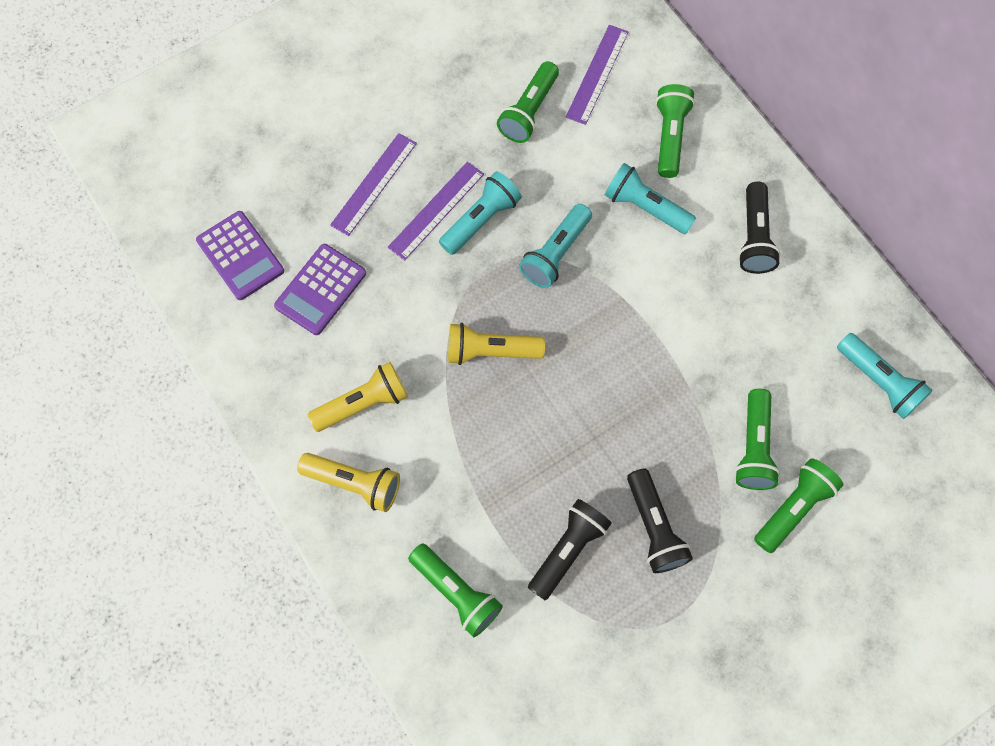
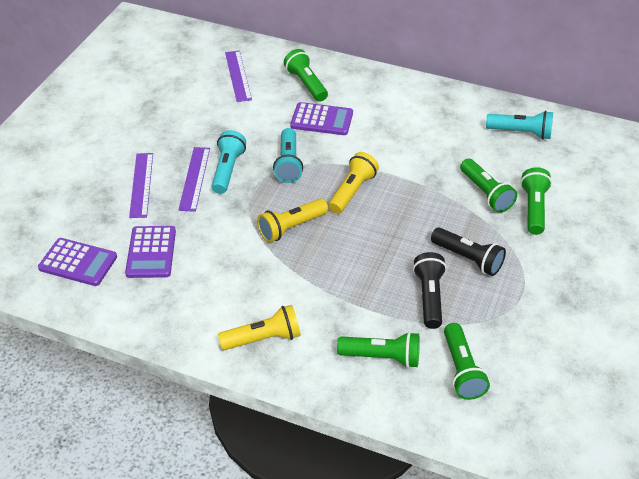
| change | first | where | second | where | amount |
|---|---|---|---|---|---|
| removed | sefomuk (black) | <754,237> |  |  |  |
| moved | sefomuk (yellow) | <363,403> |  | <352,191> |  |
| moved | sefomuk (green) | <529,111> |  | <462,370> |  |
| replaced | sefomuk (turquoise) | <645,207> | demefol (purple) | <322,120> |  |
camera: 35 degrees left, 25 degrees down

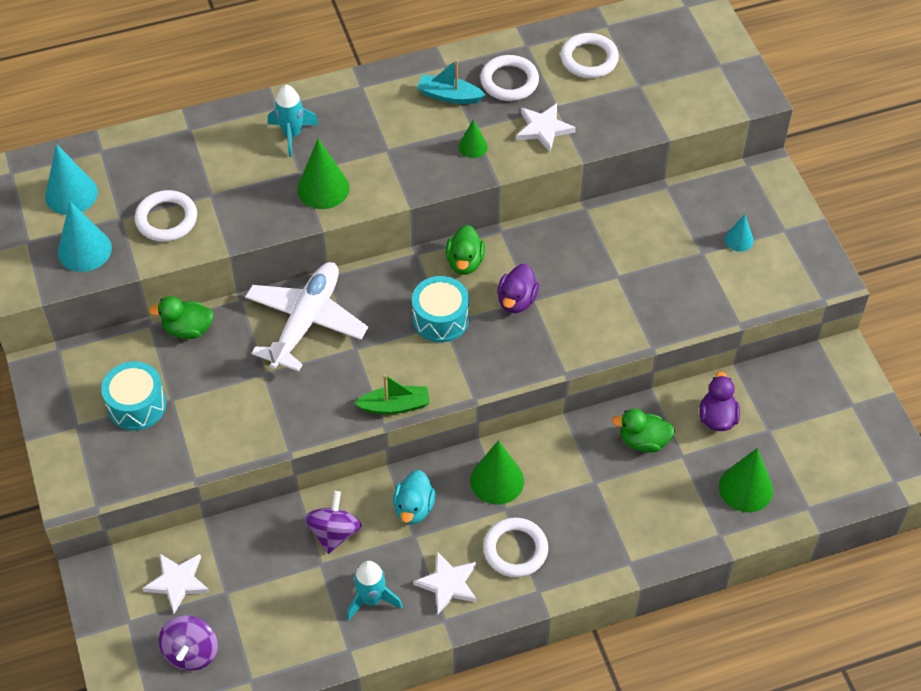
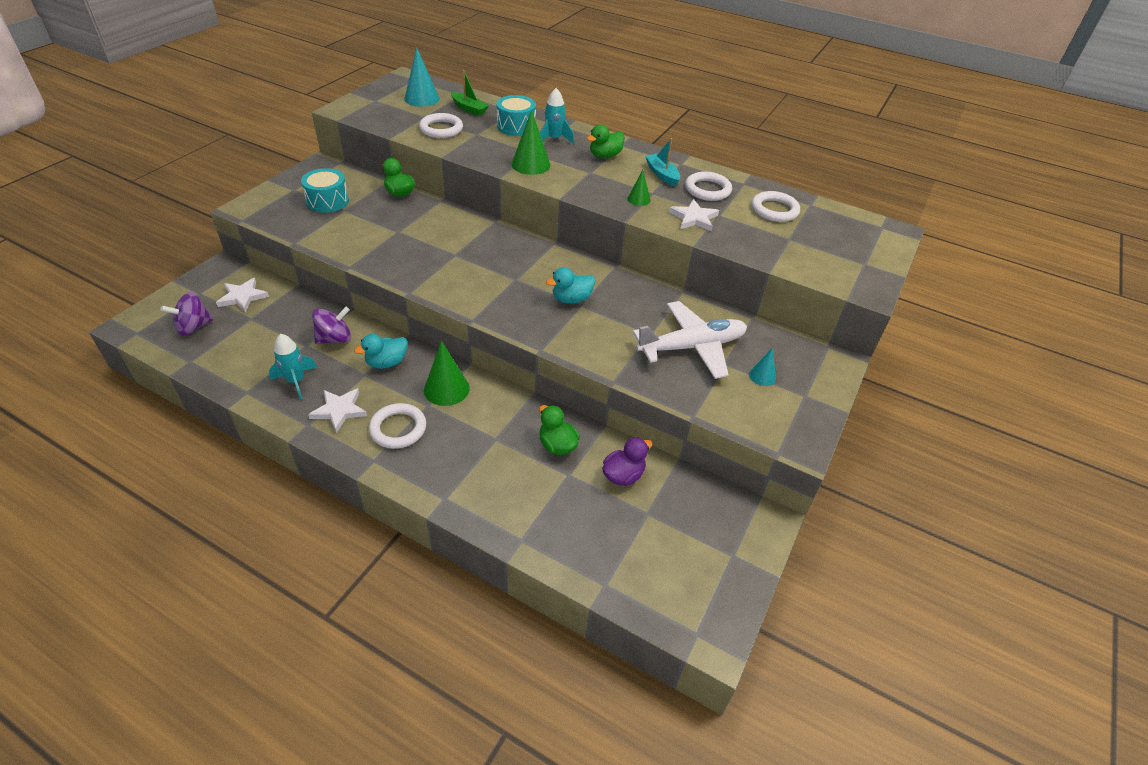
| change | first | where | second | where | amount |
|---|---|---|---|---|---|
| removed | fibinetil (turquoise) | <84,250> |  |  |  |
| removed | fibinetil (green) | <745,488> |  |  |  |
| moved | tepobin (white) | <306,321> |  | <692,347> |  |
| moved | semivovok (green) | <395,406> |  | <469,109> |  |
| moved | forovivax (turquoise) | <440,319> |  | <516,126> |  |
| moved | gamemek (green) | <465,262> |  | <605,156> |  |
| recoloured | gamemek (purple) | <516,300> | gamemek (turquoise) | <571,299> |  |
camera: 45 degrees right, 10 degrees down

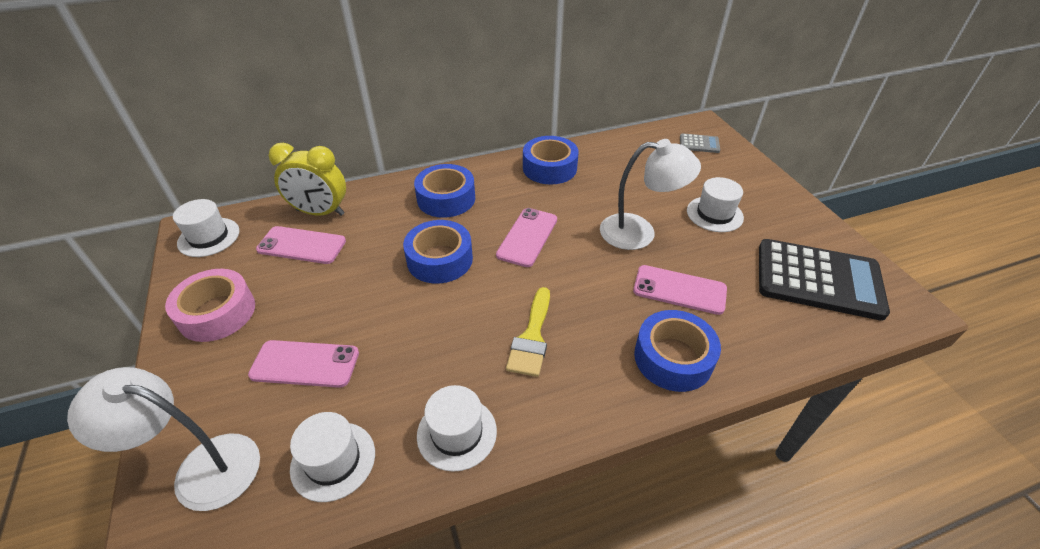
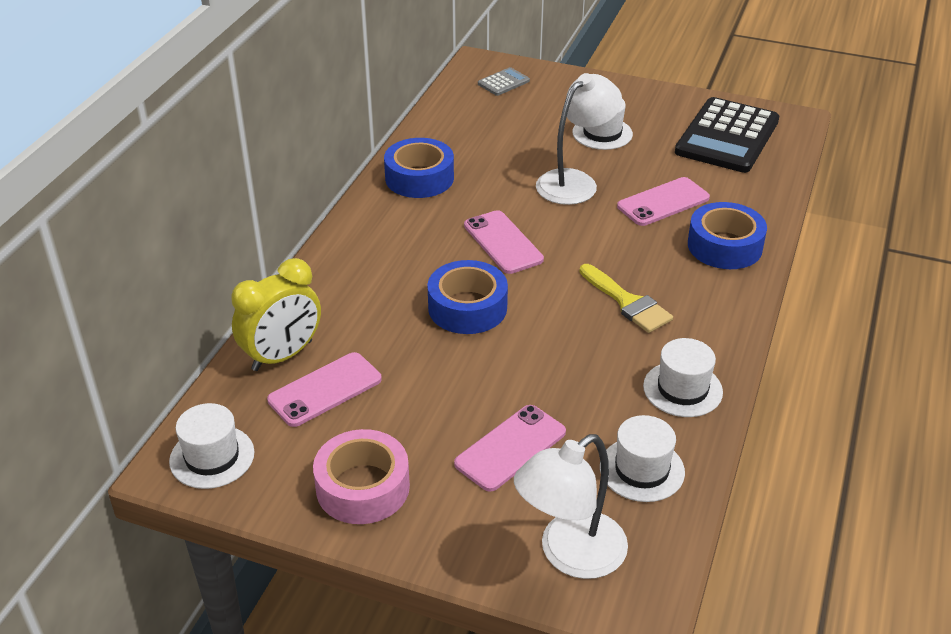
| change | first | where | second | where | amount |
|---|---|---|---|---|---|
| removed | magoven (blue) | <446,198> |  |  |  |
| turned | demefol (black) | <818,279> |  | <727,136> | 150 degrees clockwise |
camera: 50 degrees left, 5 degrees down

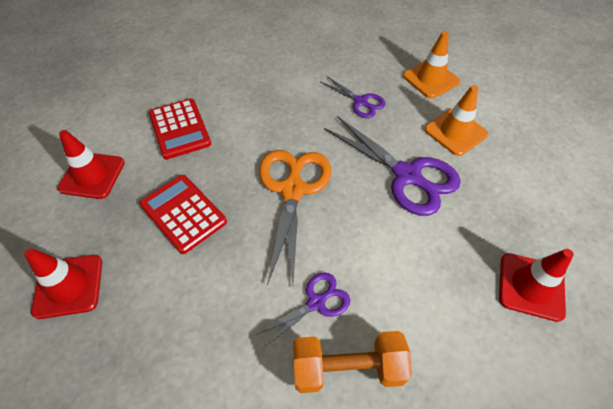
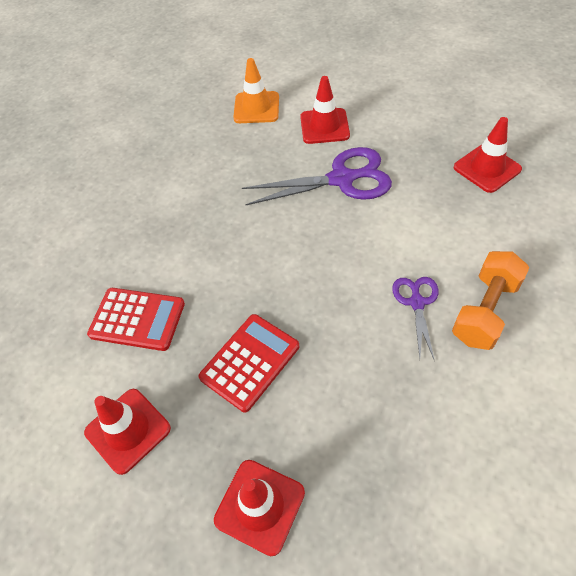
| change | first | where | second | where | amount |
|---|---|---|---|---|---|
| removed | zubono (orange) | <292,190> |  |  |  |
| removed | zubono (purple) | <360,102> |  |  |  |
| recoloured | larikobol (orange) | <455,132> | larikobol (red) | <324,126> |  |
| turned | demefol (red) | <183,213> |  | <250,362> | 135 degrees clockwise |
camera: 50 degrees left, 0 degrees up

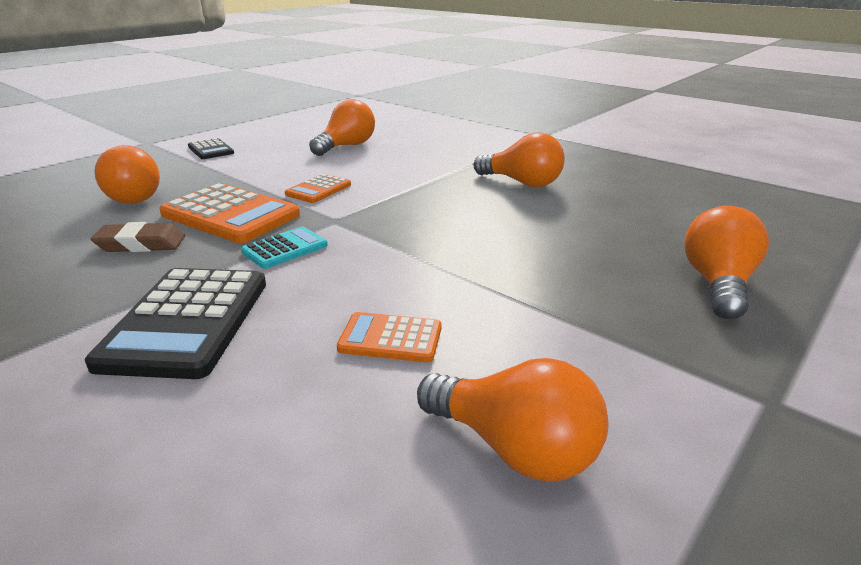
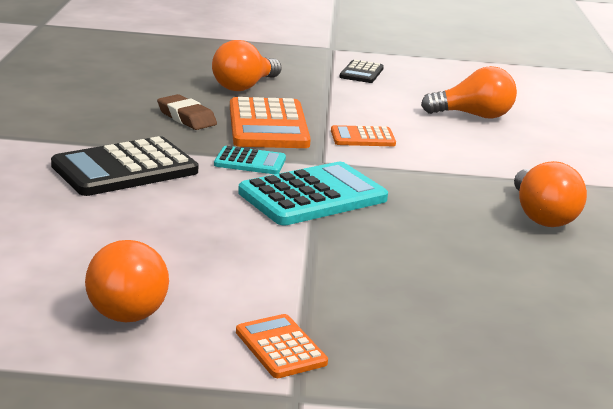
| change | first | where | second | where | amount |
|---|---|---|---|---|---|
| removed | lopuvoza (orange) | <717,284> |  |  |  |
| added |  |  | demefol (turquoise) | <313,196> |  |
| moved | demefol (orange) | <390,338> |  | <281,347> |  |
camera: 50 degrees right, 5 degrees down

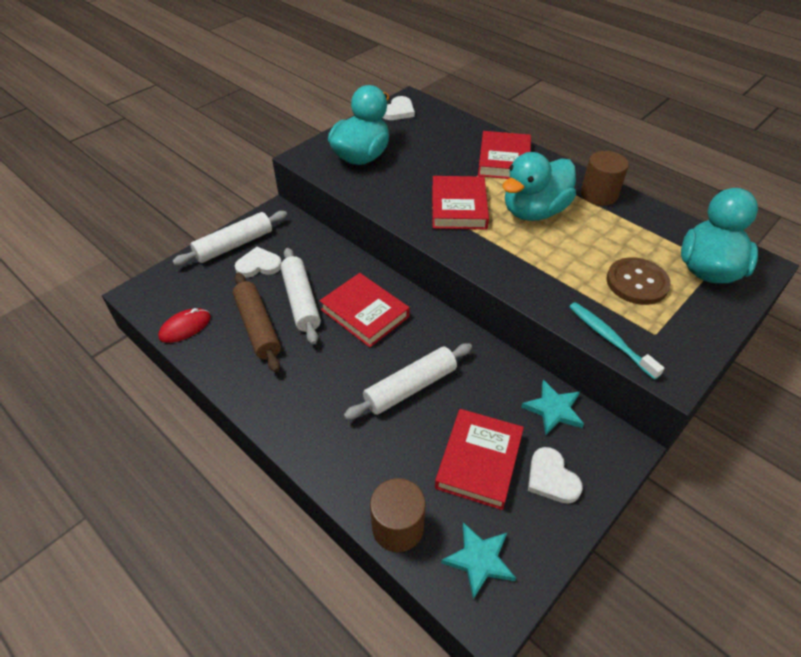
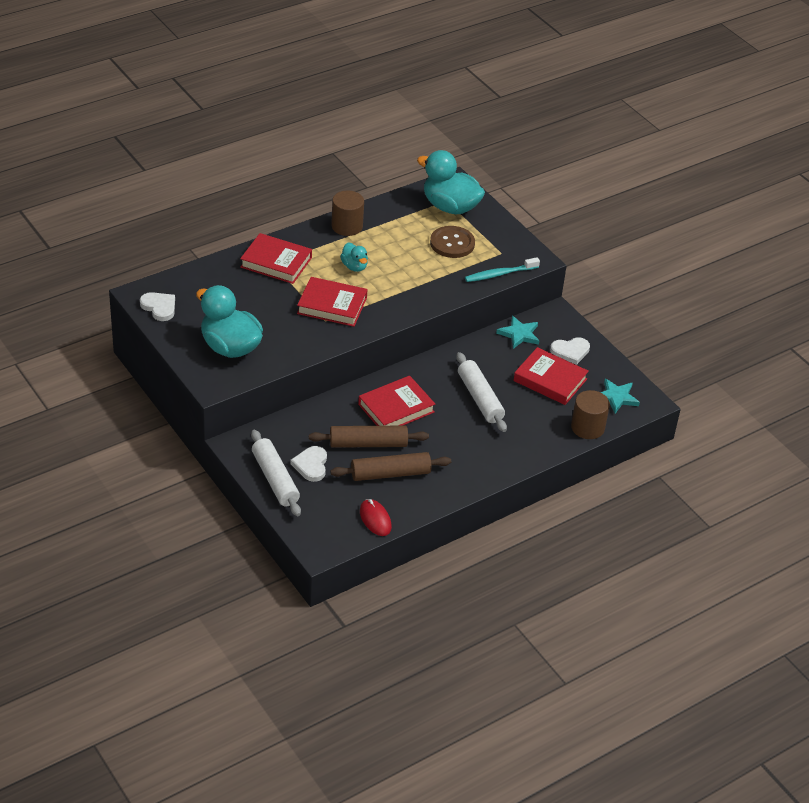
| change | first | where | second | where | amount |
|---|---|---|---|---|---|
| recoloured | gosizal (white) | <301,301> | gosizal (brown) | <368,444> |  |
| resized | gamemek (turquoise) | <534,211> |  | <354,266> | x0.50 |
camera: 80 degrees left, 5 degrees down

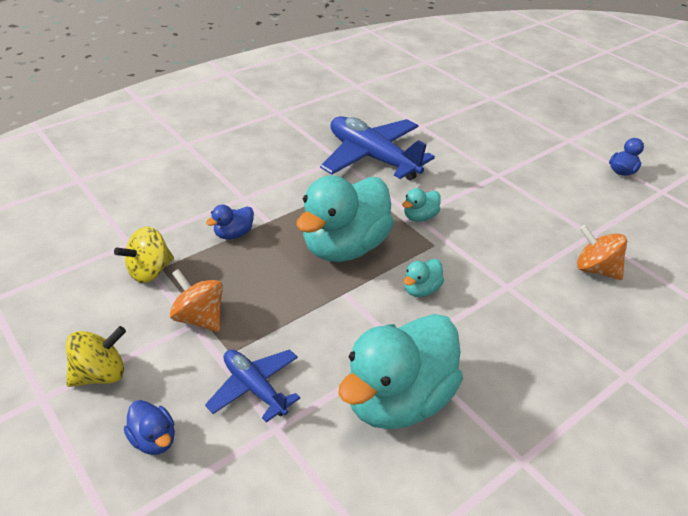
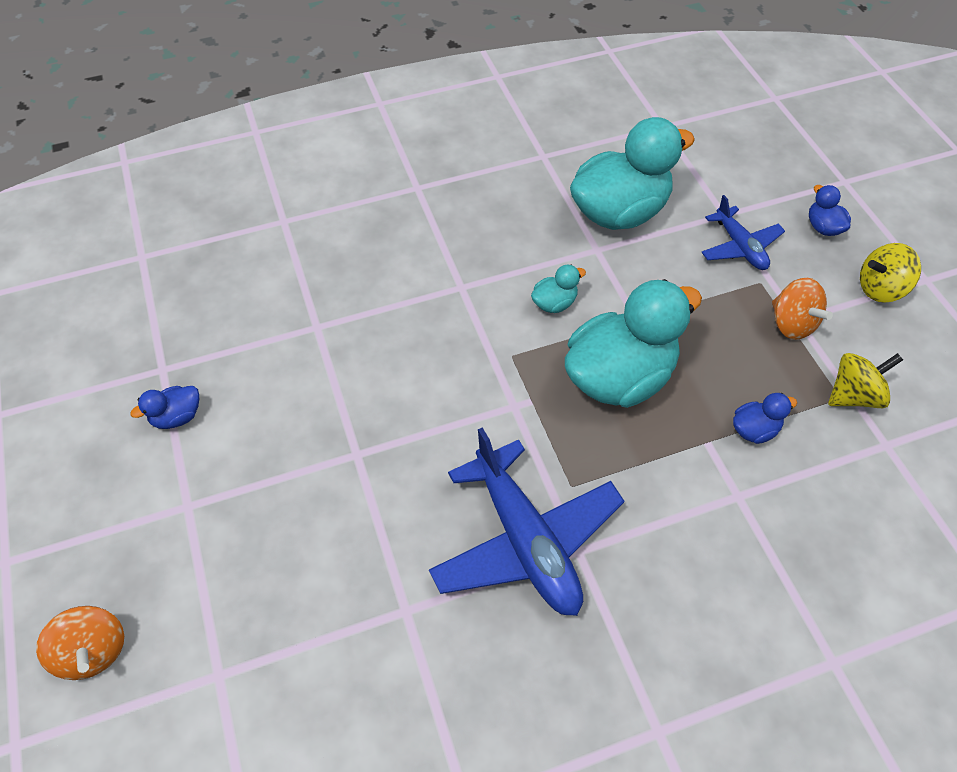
| change | first | where | second | where | amount |
|---|---|---|---|---|---|
| removed | gamemek (turquoise) | <420,217> |  |  |  |
| moved | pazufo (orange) | <595,269> |  | <93,651> |  |
camera: 160 degrees left, 15 degrees up

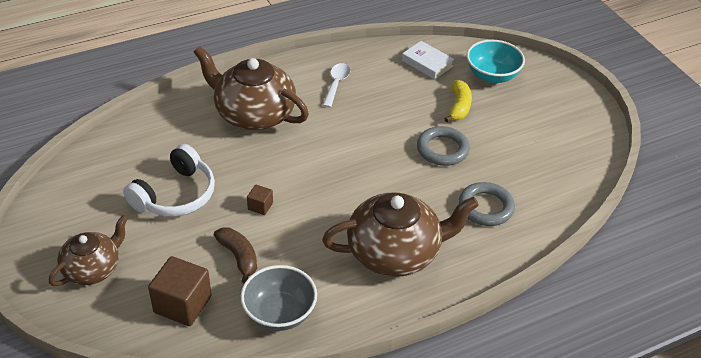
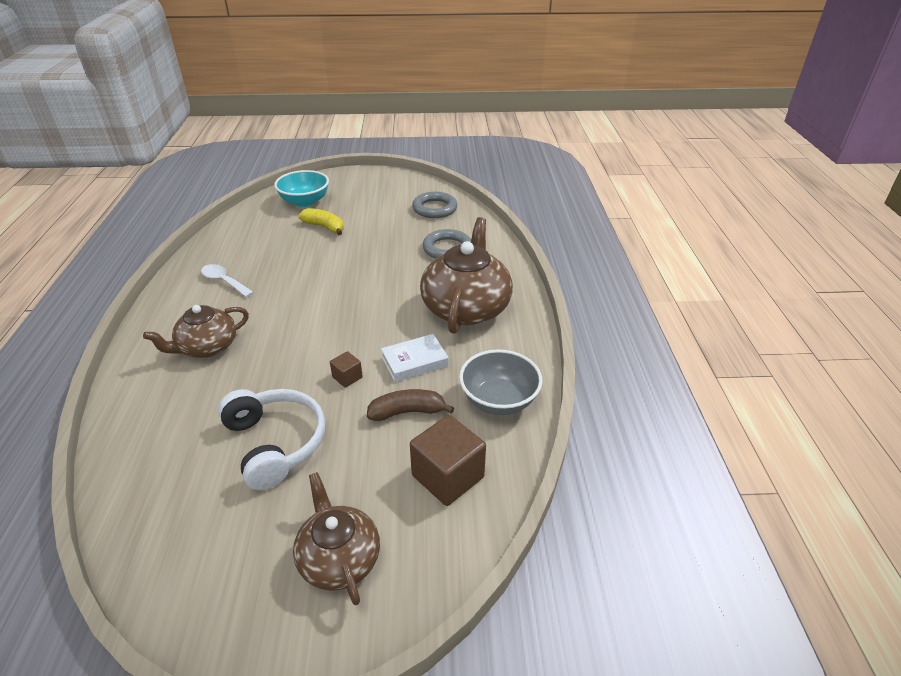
| change | first | where | second | where | amount |
|---|---|---|---|---|---|
| moved | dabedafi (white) | <427,63> |  | <414,361> |  |
| moved | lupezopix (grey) | <442,149> |  | <435,208> |  |
| resized | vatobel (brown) | <254,114> |  | <207,347> | x0.61 |
camera: 65 degrees left, 5 degrees down

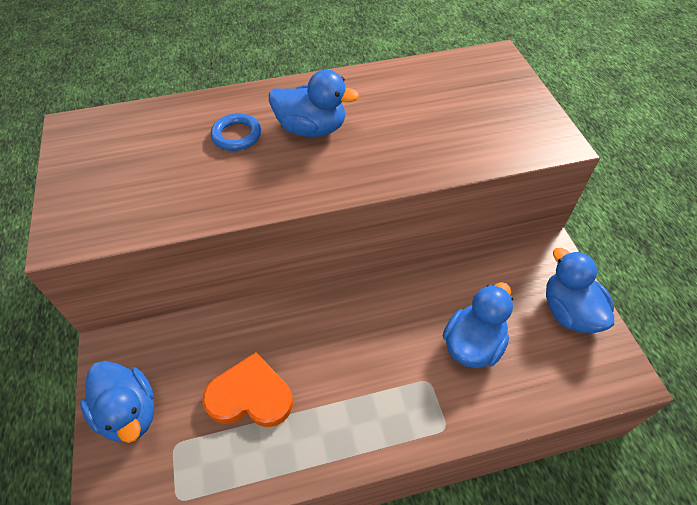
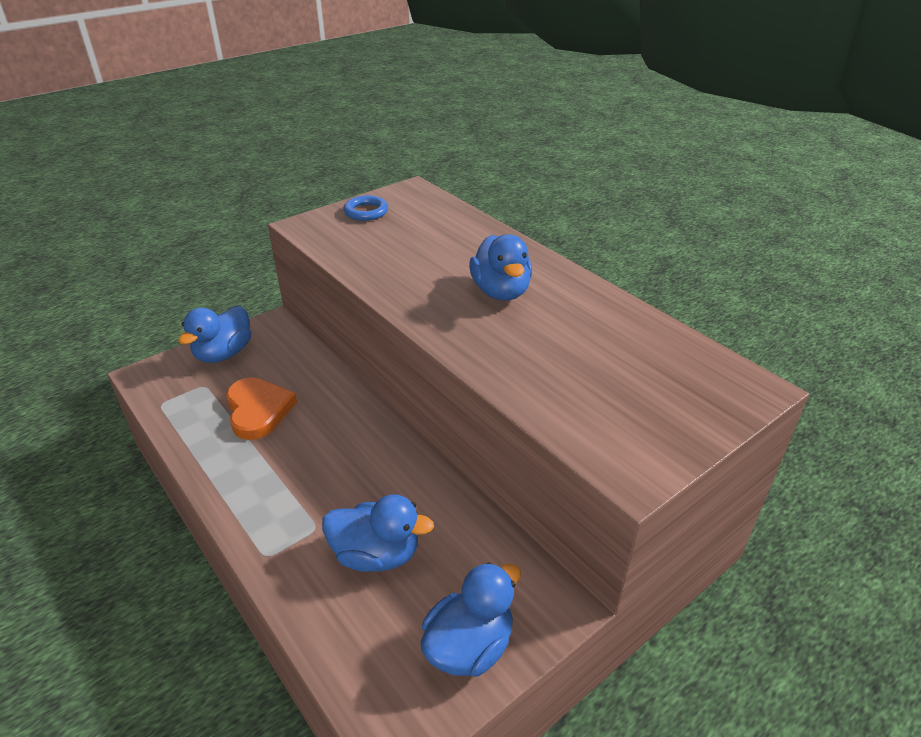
| change | first | where | second | where | amount |
|---|---|---|---|---|---|
| moved | lupezopix (blue) | <236,135> |  | <366,212> |  |
camera: 65 degrees right, 15 degrees down

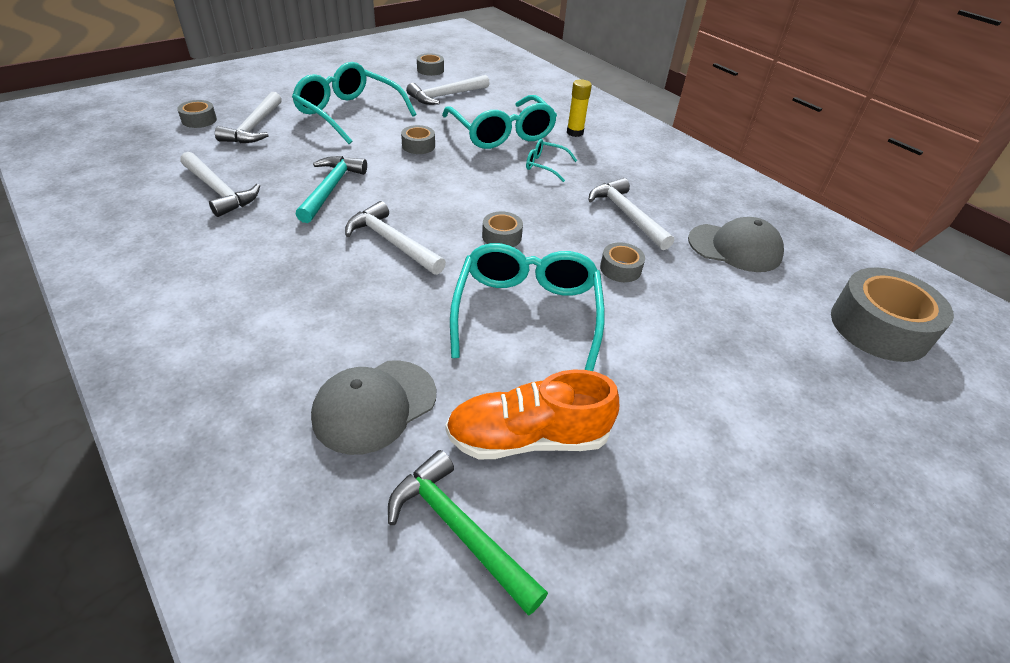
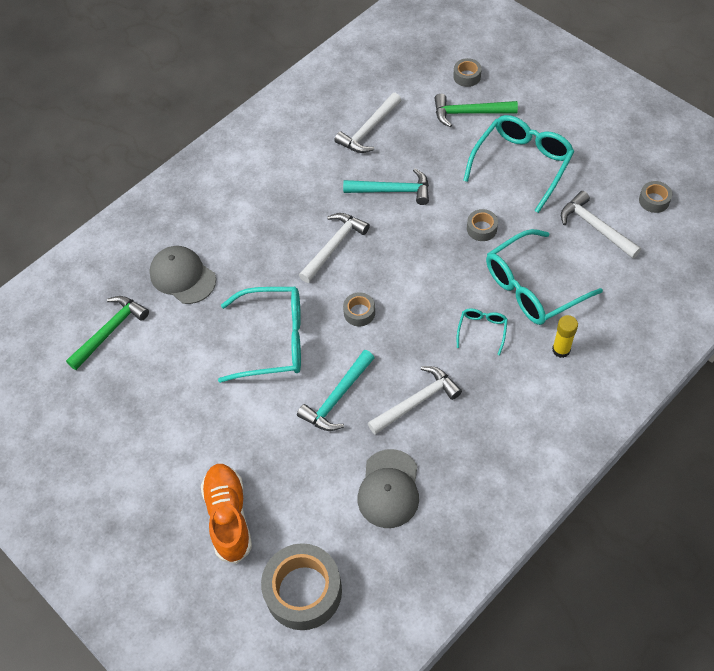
| change | first | where | second | where | amount |
|---|---|---|---|---|---|
| moved | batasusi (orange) | <528,438> |  | <228,517> |  |
| replaced | magoven (grey) | <620,269> | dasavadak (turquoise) | <337,398> |  |
| recoloured | dasavadak (white) | <254,127> | dasavadak (green) | <469,113> |  |
camera: 90 degrees right, 15 degrees up

